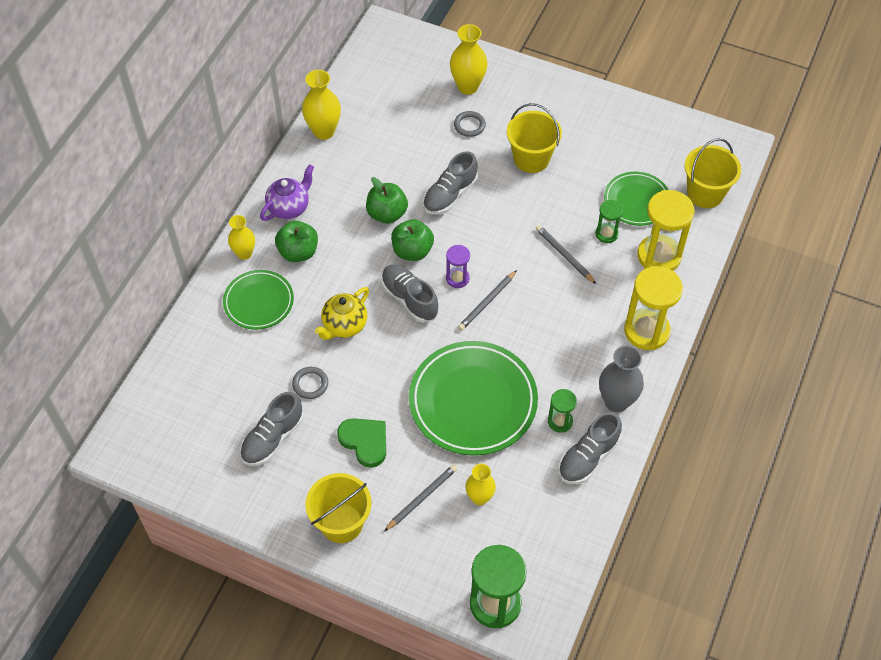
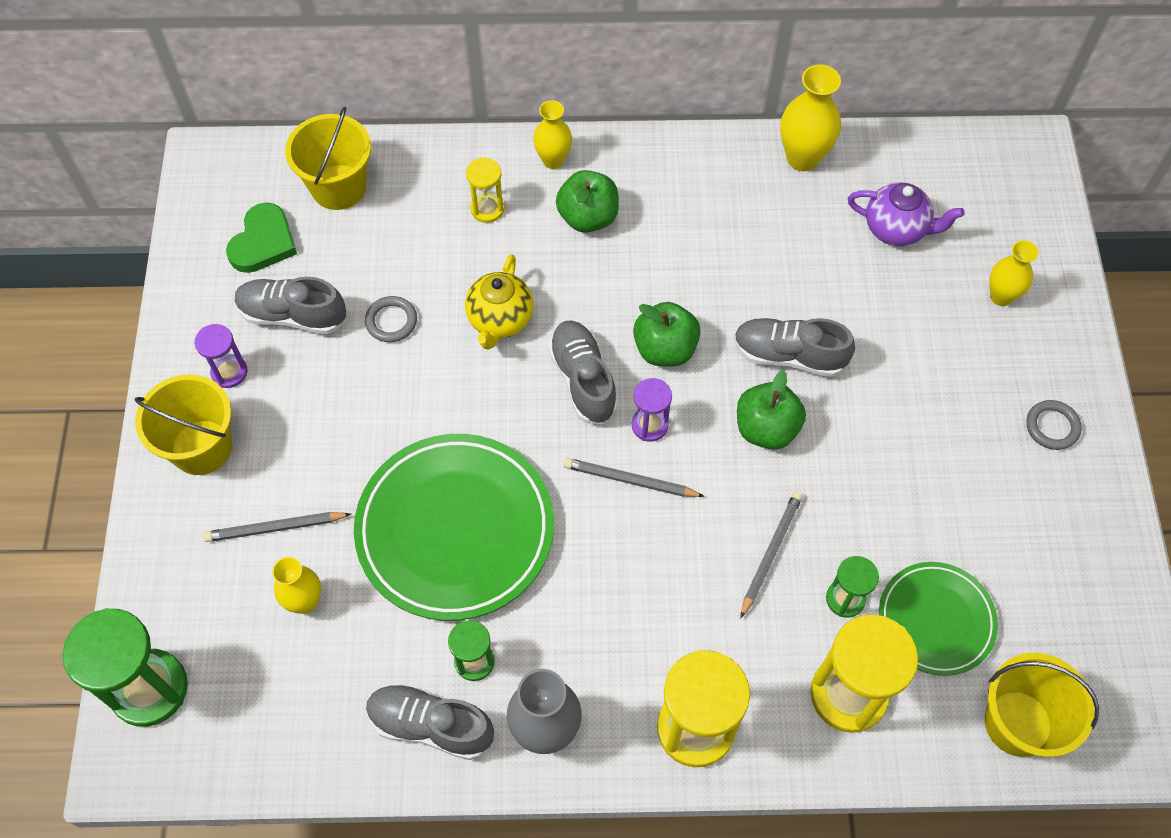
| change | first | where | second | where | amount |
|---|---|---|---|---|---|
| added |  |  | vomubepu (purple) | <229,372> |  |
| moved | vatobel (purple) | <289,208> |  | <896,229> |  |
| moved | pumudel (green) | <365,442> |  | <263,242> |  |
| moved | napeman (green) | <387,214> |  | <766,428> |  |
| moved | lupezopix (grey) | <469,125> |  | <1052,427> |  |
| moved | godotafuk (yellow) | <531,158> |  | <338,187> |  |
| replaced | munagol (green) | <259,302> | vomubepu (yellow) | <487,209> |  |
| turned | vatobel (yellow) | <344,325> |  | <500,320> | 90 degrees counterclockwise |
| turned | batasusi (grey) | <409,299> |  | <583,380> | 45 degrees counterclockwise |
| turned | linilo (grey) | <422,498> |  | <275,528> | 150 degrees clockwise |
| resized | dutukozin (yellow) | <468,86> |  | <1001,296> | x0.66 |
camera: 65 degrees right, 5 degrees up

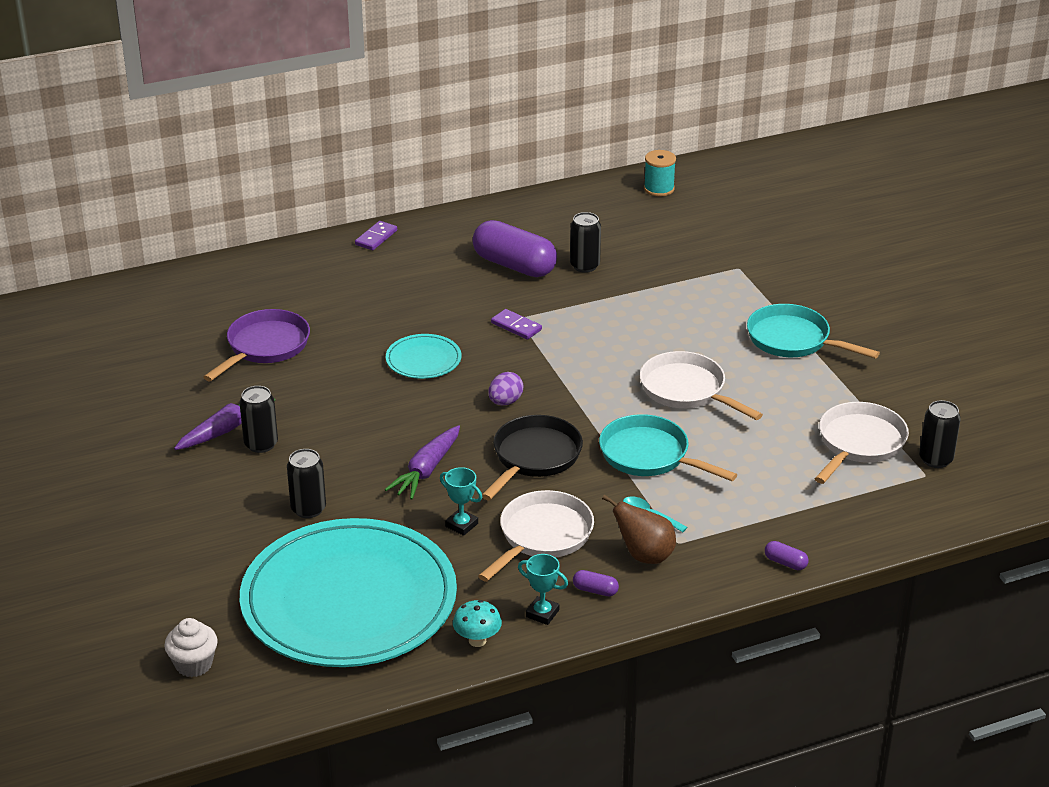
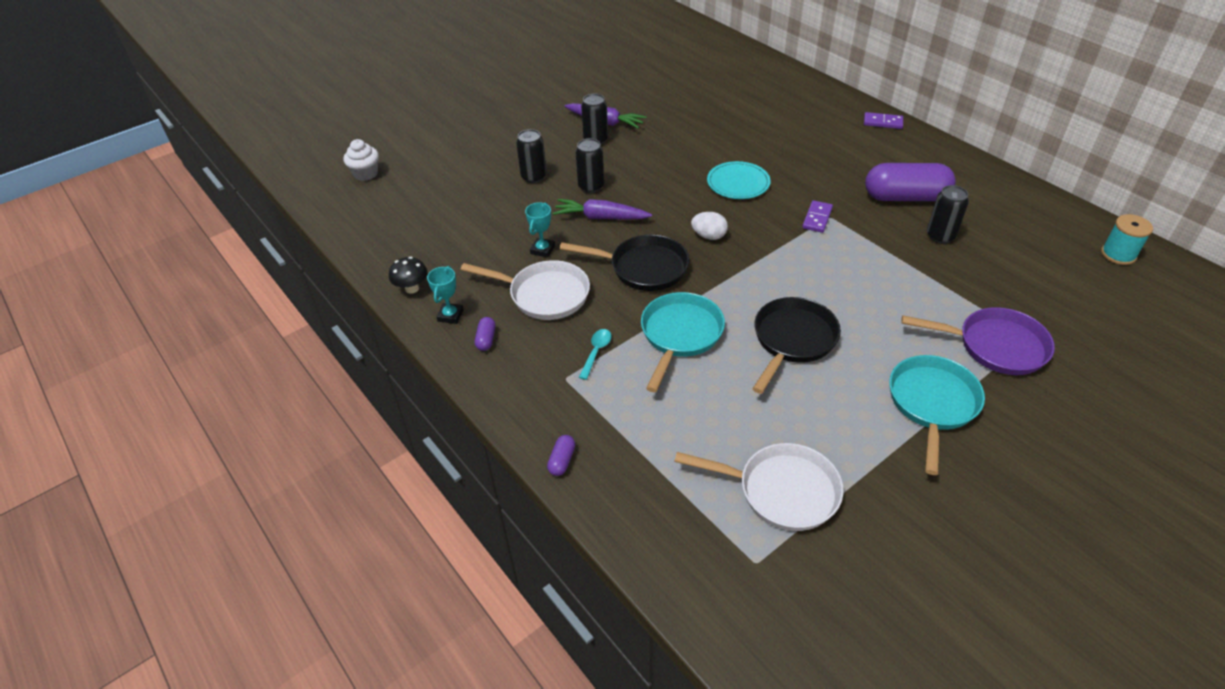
| change | first | where | second | where | amount |
|---|---|---|---|---|---|
| removed | munagol (turquoise) | <349,600> |  |  |  |
| removed | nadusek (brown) | <644,555> |  |  |  |
| moved | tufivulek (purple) | <265,347> |  | <995,346> |  |
| moved | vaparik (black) | <935,459> |  | <591,186> |  |
| recoloured | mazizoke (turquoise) | <477,640> | mazizoke (black) | <412,288> |  |
| recoloured | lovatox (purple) | <505,402> | lovatox (white) | <709,236> |  |
| recoloured | tufivulek (white) | <687,390> | tufivulek (black) | <792,340> |  |
| turned | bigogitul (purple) | <514,265> |  | <905,197> | 75 degrees clockwise |
camera: 75 degrees right, 10 degrees up

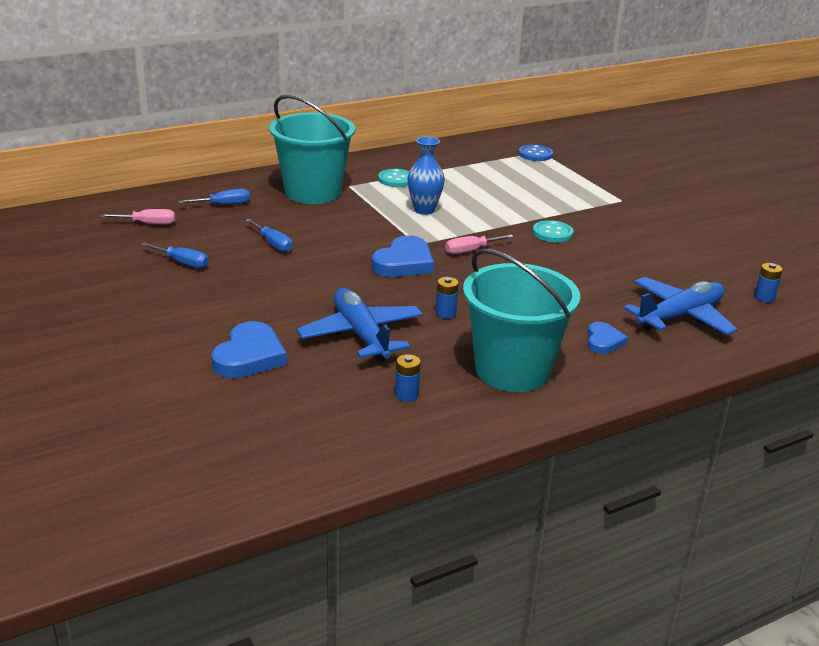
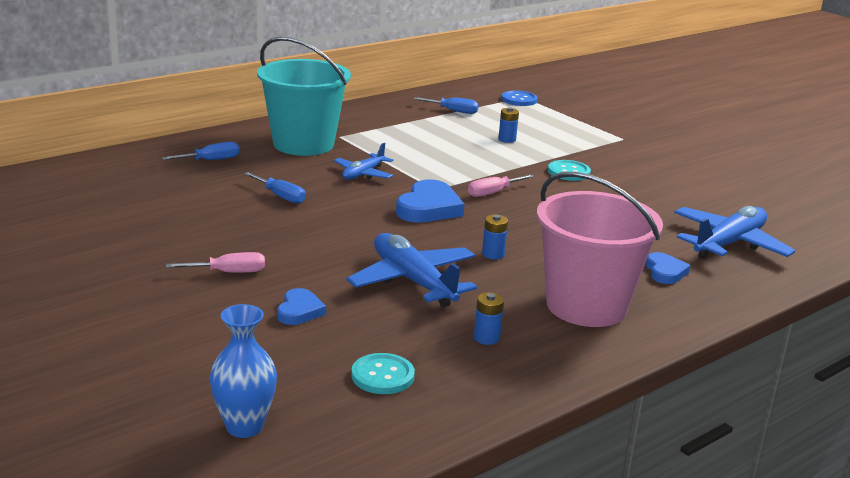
| change | first | where | second | where | amount |
|---|---|---|---|---|---|
| added |  |  | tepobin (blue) | <363,174> |  |
| moved | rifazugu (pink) | <148,224> |  | <229,273> |  |
| moved | rifazugu (blue) | <182,263> |  | <453,111> |  |
| moved | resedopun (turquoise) | <396,179> |  | <382,376> |  |
| moved | dutukozin (blue) | <424,210> |  | <244,427> |  |
| moved | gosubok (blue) | <764,297> |  | <507,139> |  |
| recoloured | godotafuk (turquoise) | <512,370> | godotafuk (pink) | <586,306> |  |
| resized | pumudel (blue) | <249,356> |  | <299,311> | x0.59 |
camera: 10 degrees left, 5 degrees down

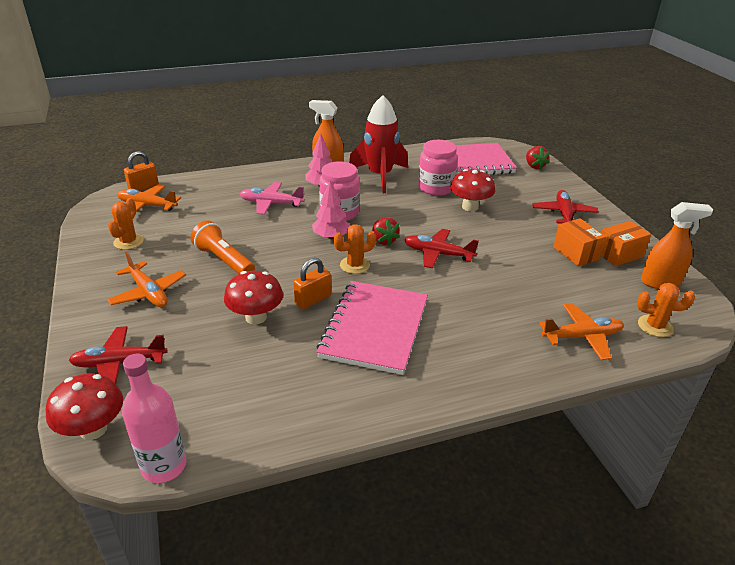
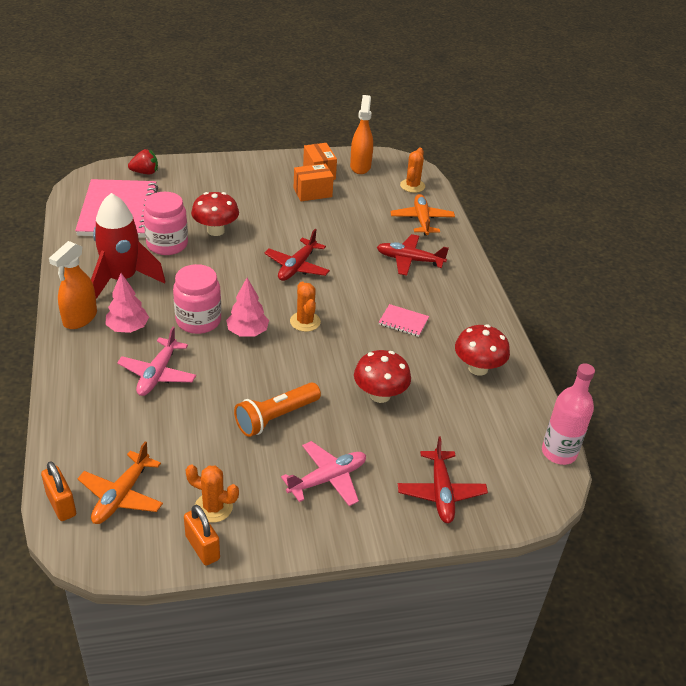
| change | first | where | second | where | amount |
|---|---|---|---|---|---|
| removed | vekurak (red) | <383,240> |  |  |  |
| moved | mazizoke (red) | <93,429> |  | <478,368> |  |
| moved | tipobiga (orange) | <313,300> |  | <202,547> |  |
| moved | tepobin (red) | <563,214> |  | <409,260> |  |
| recoloured | tepobin (orange) | <148,293> | tepobin (pink) | <327,479> |  |
| resized | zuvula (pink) | <374,328> |  | <403,322> | x0.42 |
camera: 85 degrees left, 5 degrees up

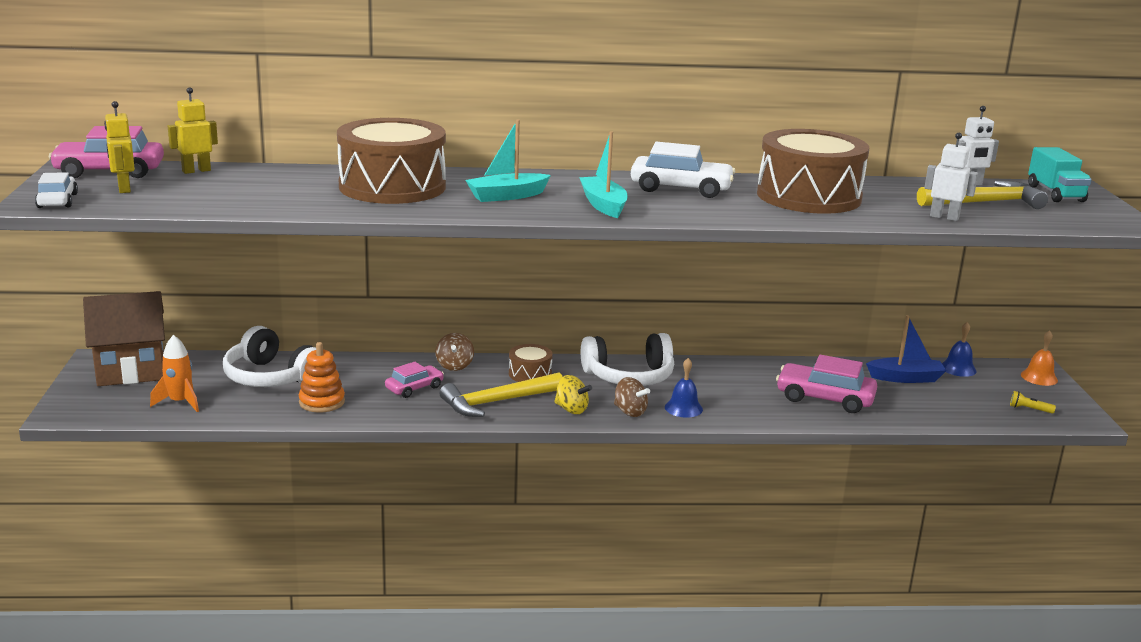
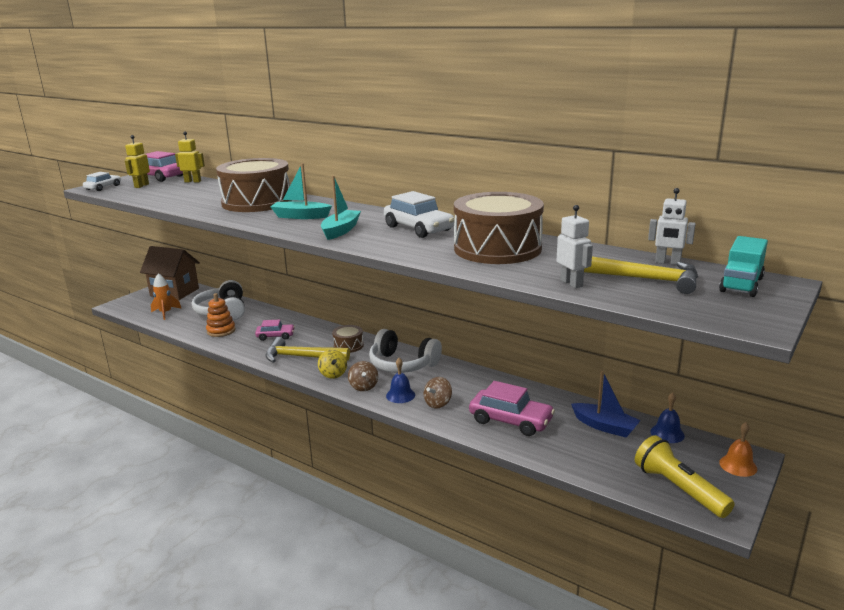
| change | first | where | second | where | amount |
|---|---|---|---|---|---|
| moved | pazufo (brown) | <454,366> |  | <438,403> |  |
| turned | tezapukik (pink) | <824,398> |  | <510,420> | 150 degrees clockwise |
| resized | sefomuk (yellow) | <1029,409> |  | <678,489> | x2.42 |
camera: 40 degrees right, 0 degrees up

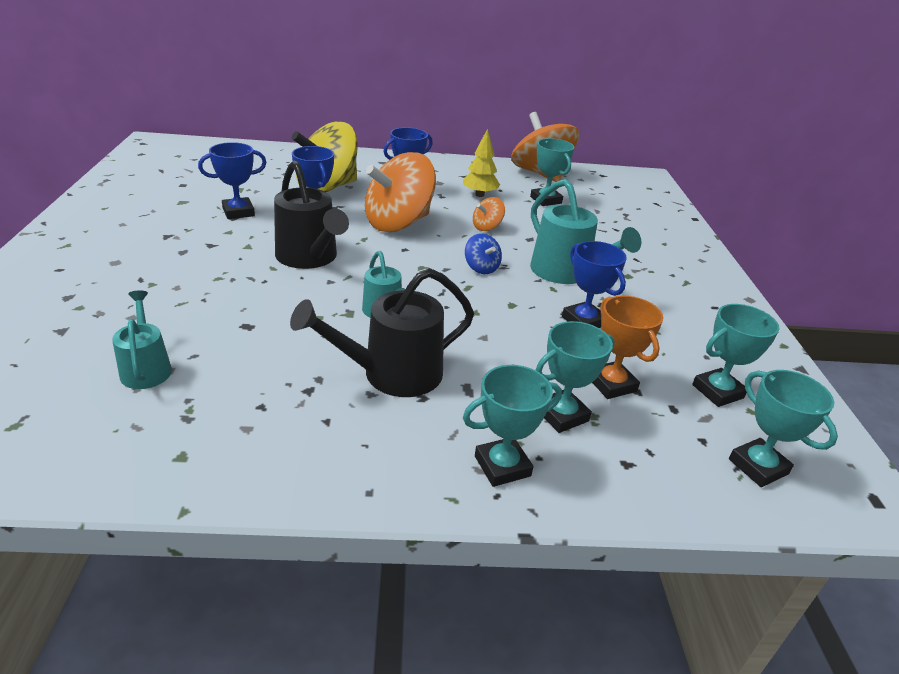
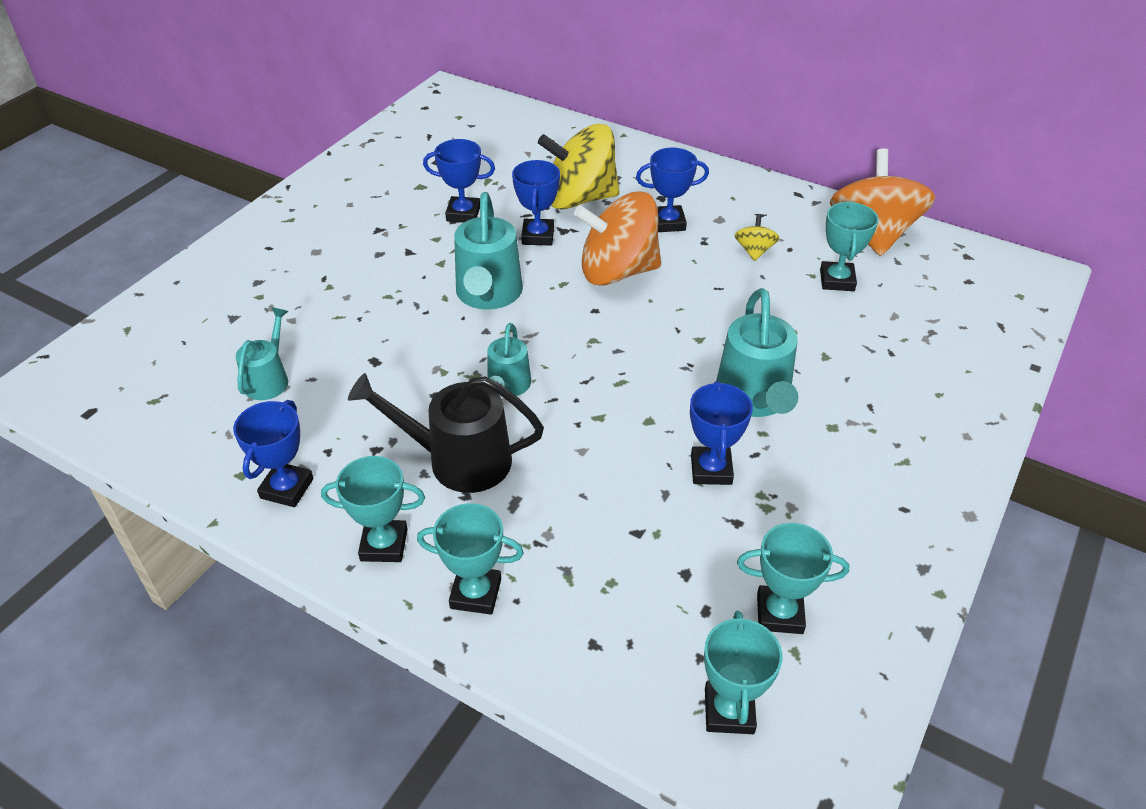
| change | first | where | second | where | amount |
|---|---|---|---|---|---|
| removed | pazufo (blue) | <481,268> |  |  |  |
| removed | pazufo (orange) | <487,227> |  |  |  |
| removed | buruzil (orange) | <611,384> |  |  |  |
| added |  |  | buruzil (blue) | <287,488> |  |
| moved | buruzil (turquoise) | <561,415> |  | <384,545> |  |
| replaced | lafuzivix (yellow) | <479,195> | pazufo (yellow) | <754,251> |  |
| recoloured | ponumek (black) | <309,257> | ponumek (turquoise) | <488,294> |  |
camera: 35 degrees right, 10 degrees up

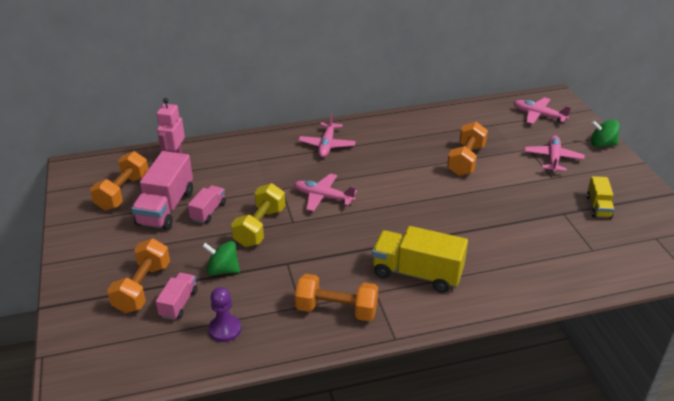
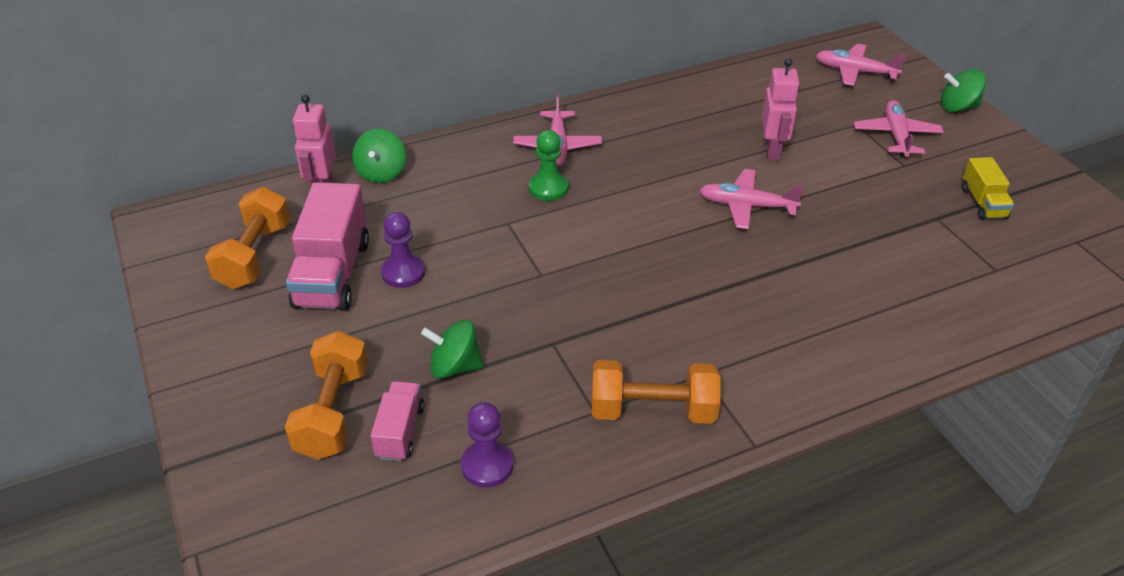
| change | first | where | second | where | amount |
|---|---|---|---|---|---|
| removed | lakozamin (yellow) | <260,227> |  |  |  |
| removed | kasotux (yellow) | <417,273> |  |  |  |
| added |  |  | pazufo (green) | <381,173> |  |
| added |  |  | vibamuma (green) | <548,188> |  |
| moved | tepobin (pink) | <323,197> |  | <746,206> |  |
| replaced | kasotux (pink) | <208,211> | vibamuma (purple) | <403,272> |  |
| replaced | lakozamin (orange) | <466,160> | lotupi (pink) | <772,150> |  |
camera: 10 degrees left, 5 degrees up

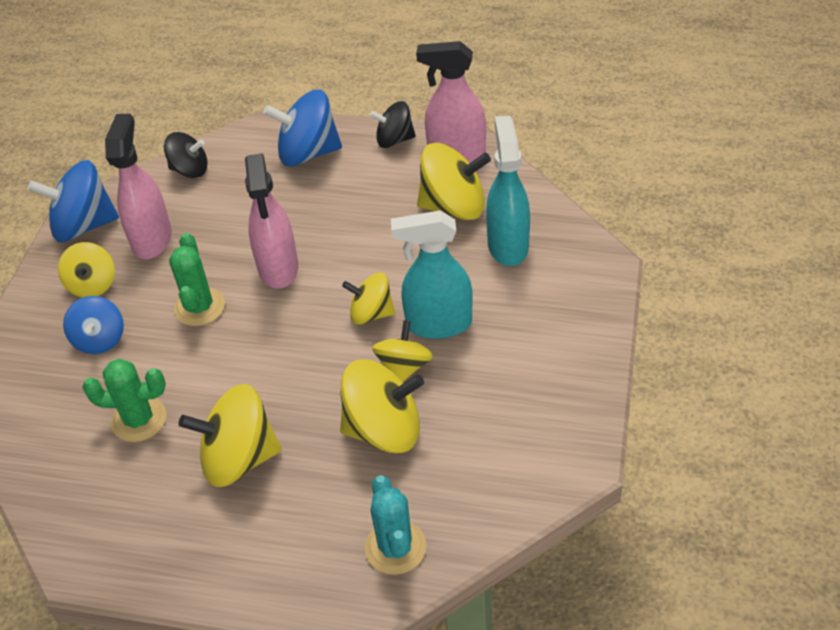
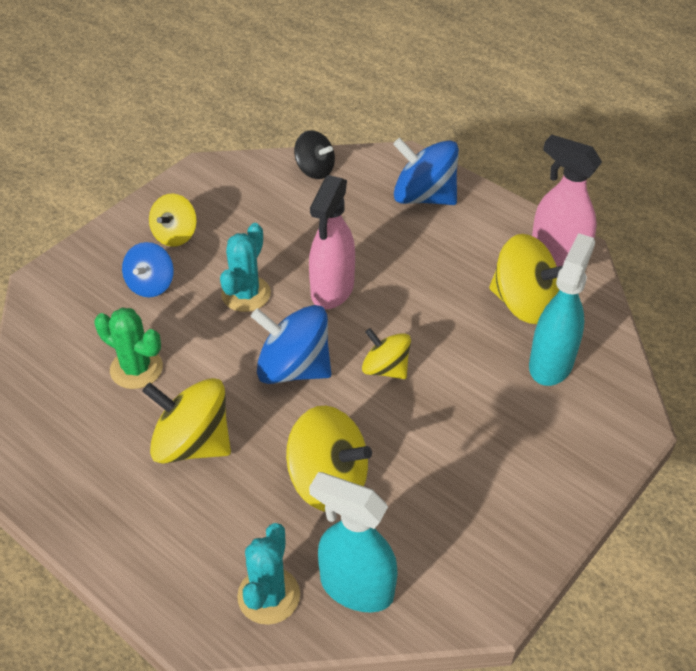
| change | first | where | second | where | amount |
|---|---|---|---|---|---|
| removed | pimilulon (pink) | <152,239> |  |  |  |
| removed | pazufo (black) | <394,140> |  |  |  |
| removed | pazufo (yellow) | <404,367> |  |  |  |
| moved | pazufo (blue) | <84,225> |  | <293,368> |  |
| moved | pimilulon (turquoise) | <438,324> |  | <356,587> |  |
| recoloured | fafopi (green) | <199,307> | fafopi (turquoise) | <246,294> |  |
camera: 25 degrees right, 0 degrees up

